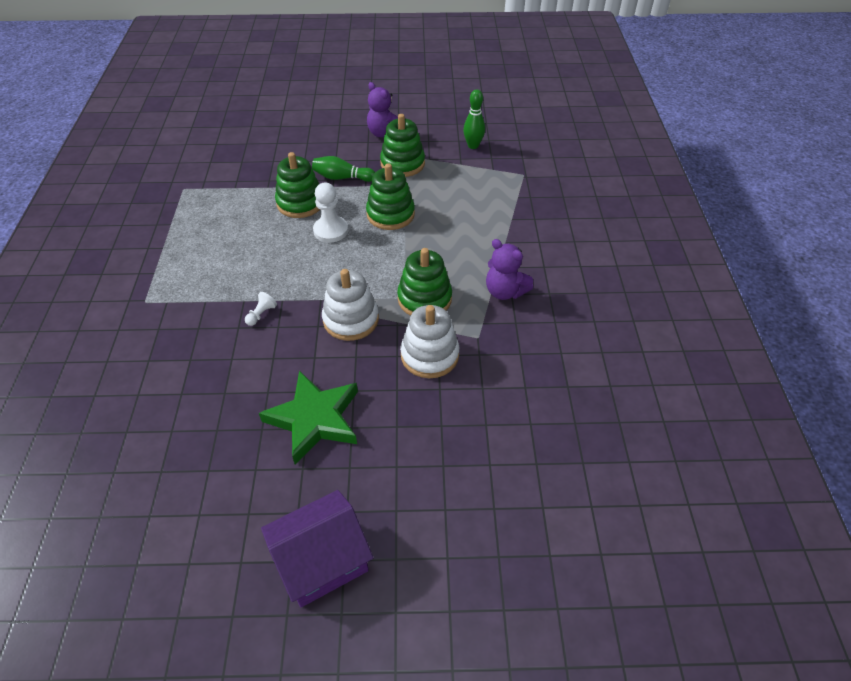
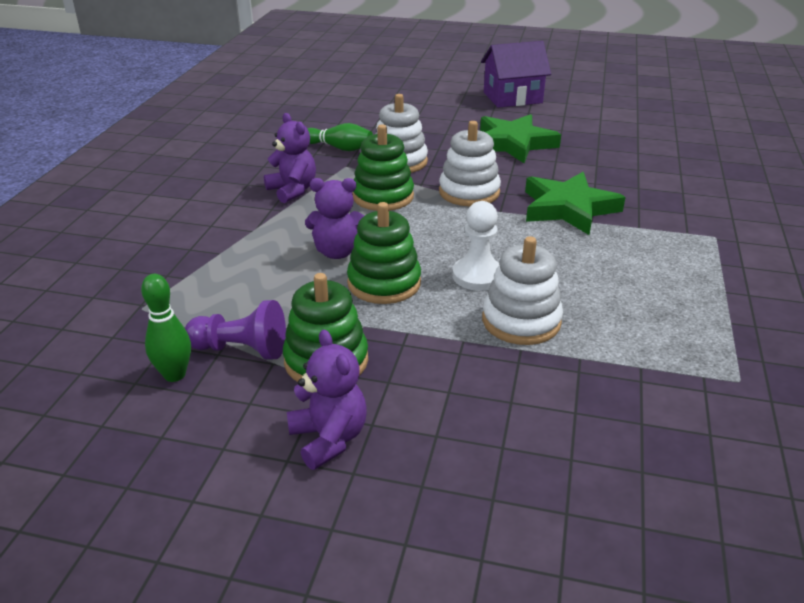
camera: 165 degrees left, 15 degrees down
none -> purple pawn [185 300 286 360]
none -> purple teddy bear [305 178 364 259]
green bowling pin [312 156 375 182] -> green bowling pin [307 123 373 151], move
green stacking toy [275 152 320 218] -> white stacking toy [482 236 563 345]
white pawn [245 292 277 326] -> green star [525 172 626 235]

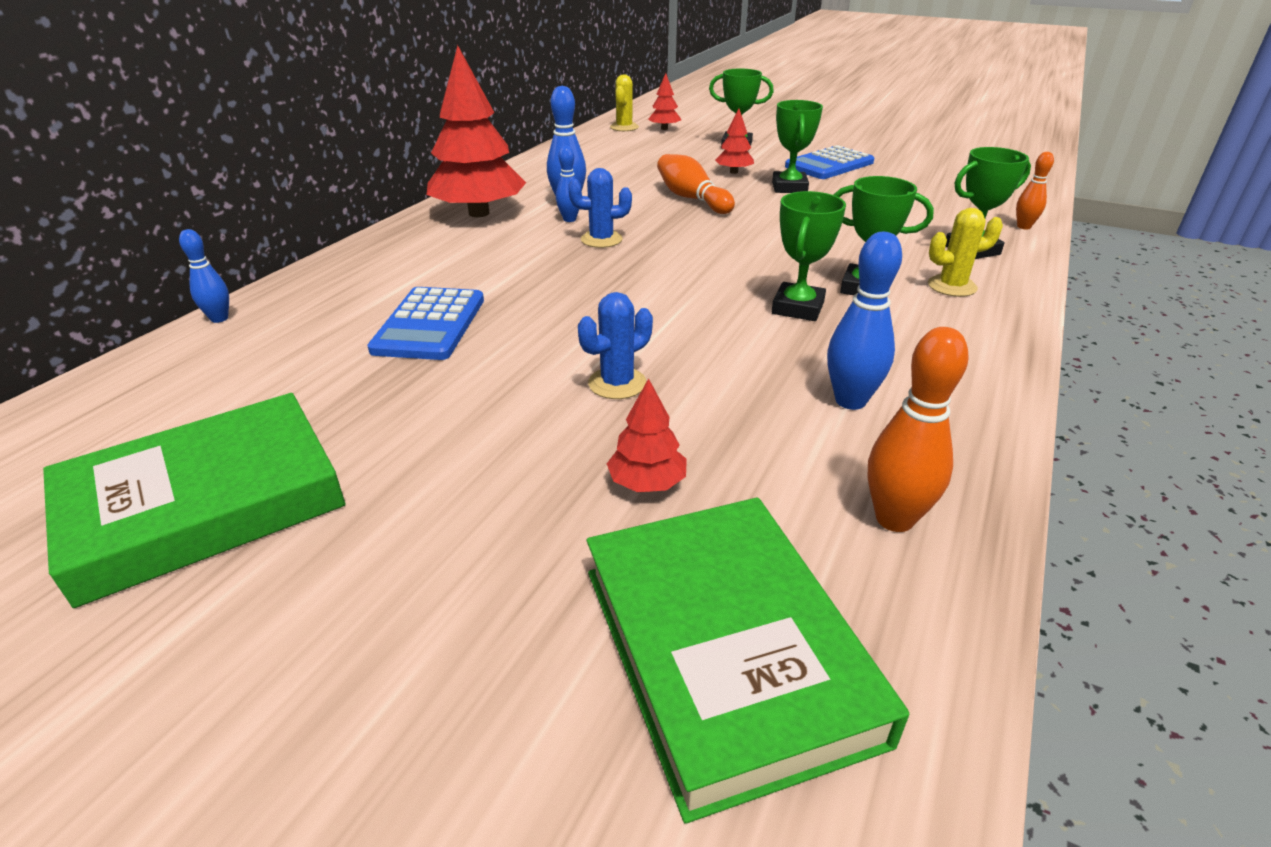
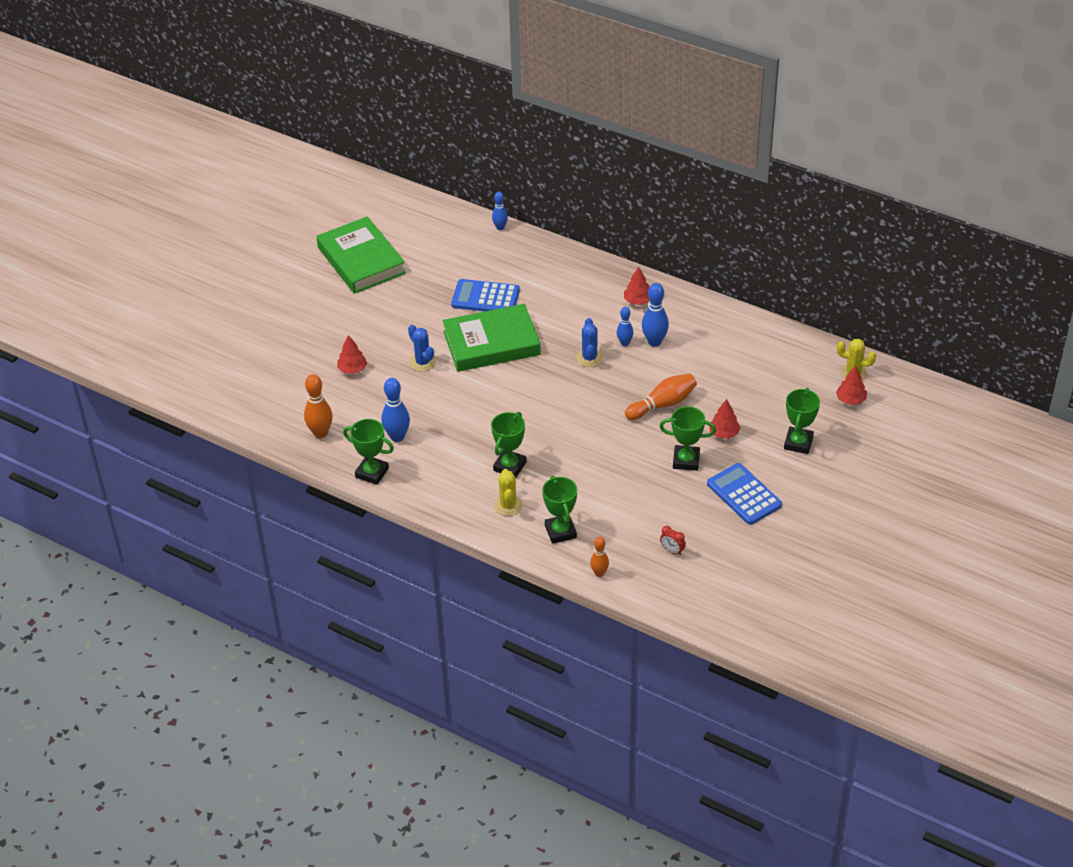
camera: 95 degrees right, 10 degrees up
green trophy [772 191 846 321] -> green trophy [343 419 394 485], move
green book [587 497 909 824] -> green book [443 304 541 372], move
red tree [427 45 526 217] -> red tree [624 267 650 305], x0.46
none -> red clock [660 526 686 555]

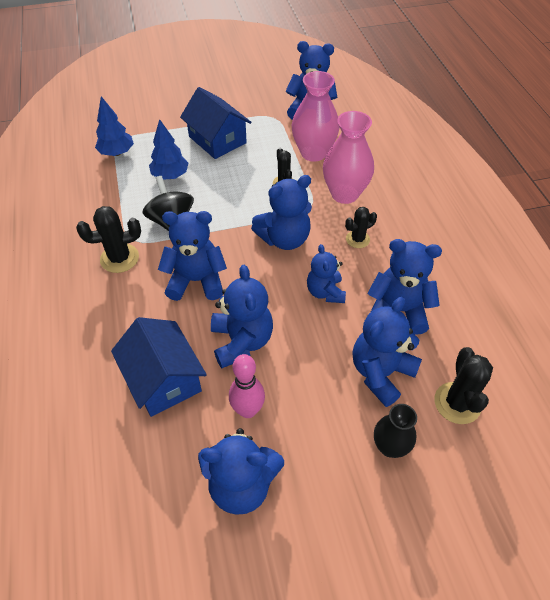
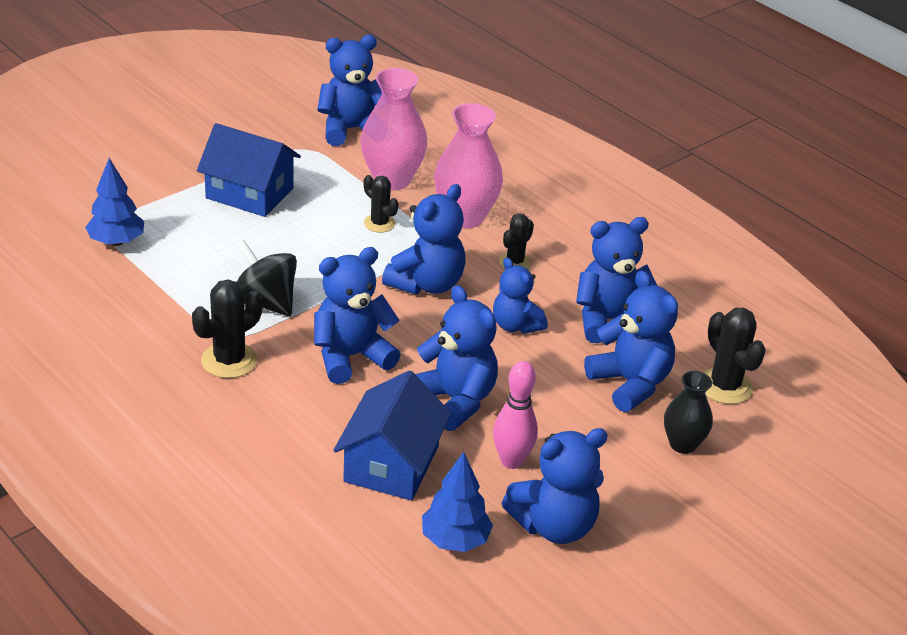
camera: 30 degrees left, 15 degrees down
blue house [111 317 207 417] -> blue house [333 370 451 501], 75 degrees clockwise
blue tree [149 119 188 180] -> blue tree [422 452 493 552], move
blue teddy bear [353 297 422 407] -> blue teddy bear [584 270 678 412], 135 degrees clockwise

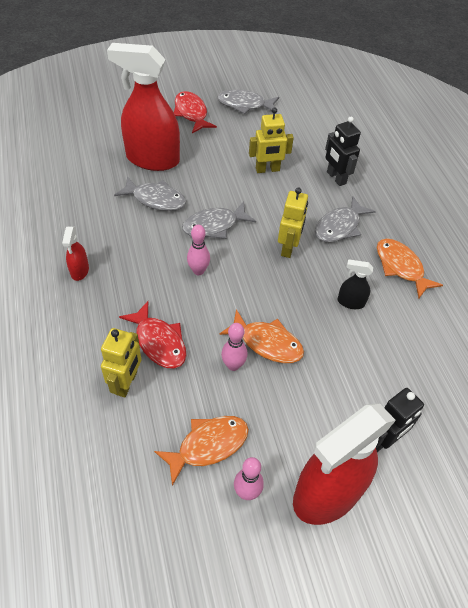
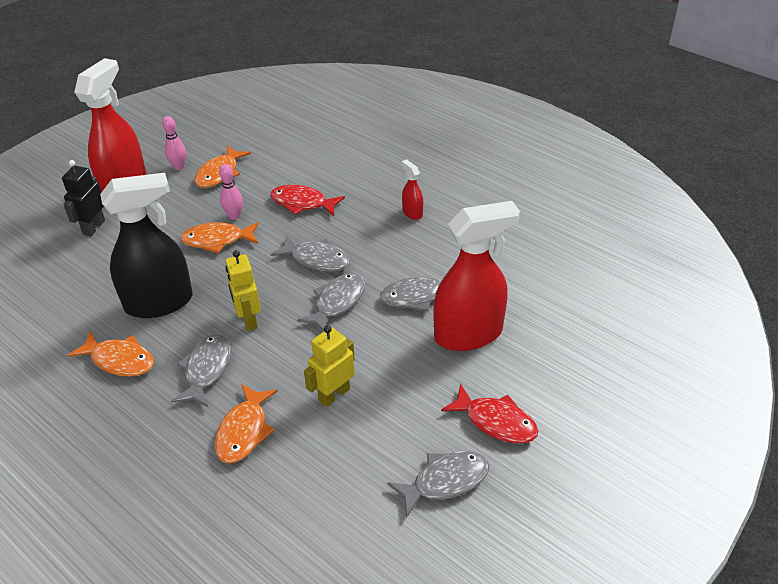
camera: 150 degrees right, 10 degrees down
black spray bottle [338 259 373 309] -> black spray bottle [100 173 192 318], x2.33
black robot [325 117 361 186] -> orange fish [214 384 278 463]
pink bowling pin [187 225 210 275] -> grey fish [271 235 350 272]
yellow robot [101 328 142 397] -> none

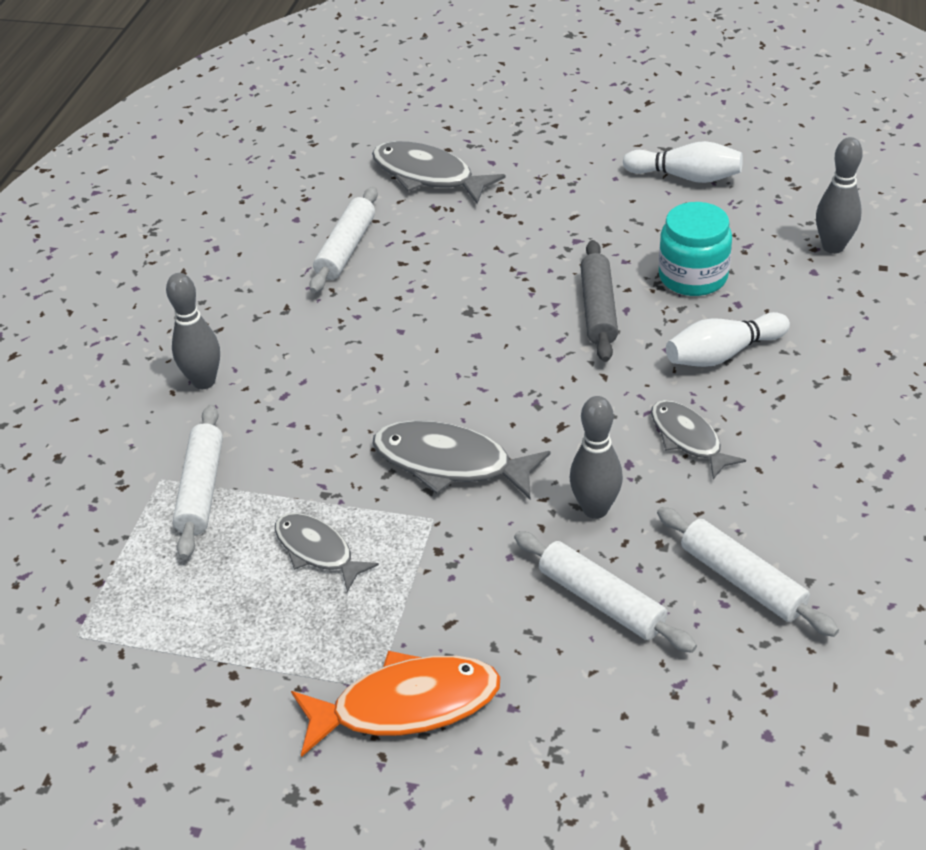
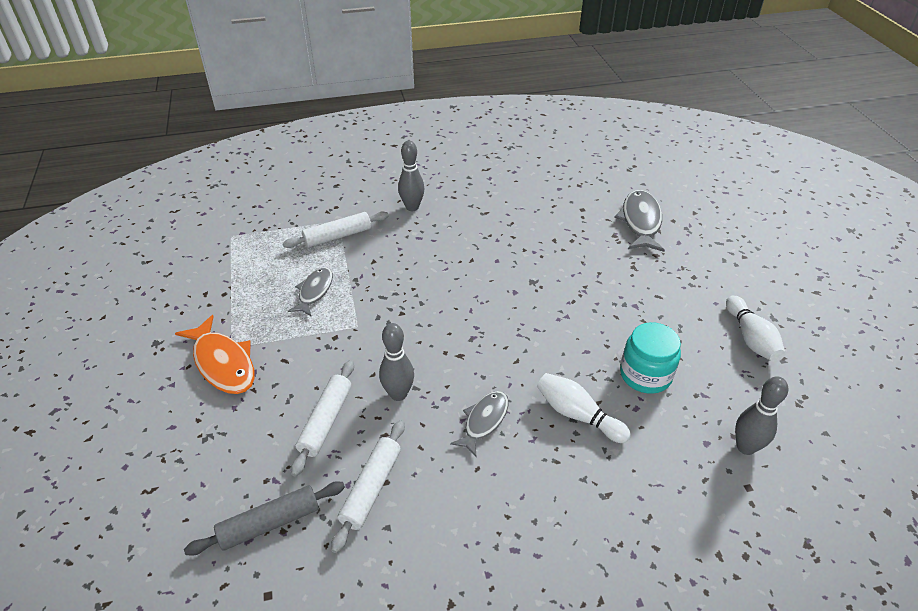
camera: 60 degrees right, 0 degrees up
grey rolling pin [580 240 618 362] -> grey rolling pin [184 481 345 555], move
white rolling pin [309 187 378 293] -> none
grey fish [372 420 551 499] -> none

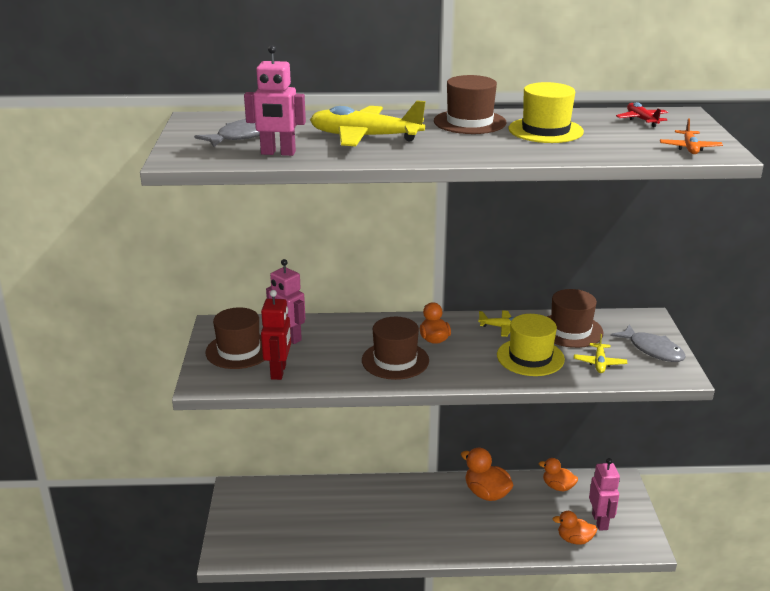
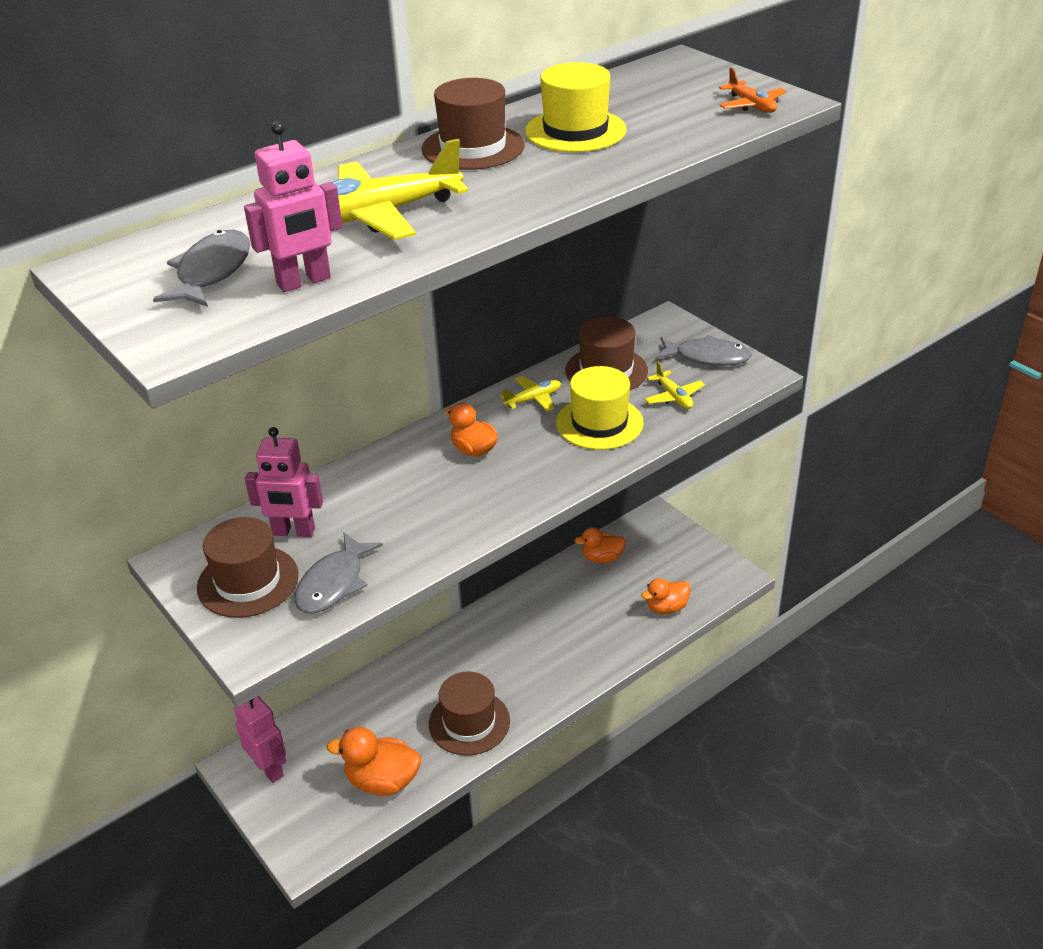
camera: 35 degrees left, 10 degrees up
pink robot [589 458 620 531] -> pink robot [234 696 286 783], move
red robot [261 290 291 380] -> grey fish [294 532 383 614]
orange duck [461 448 514 501] -> orange duck [327 727 421 796], move
brown hat [362 317 429 380] -> brown hat [429 671 510 756], move
red plane [616 102 668 127] -> none

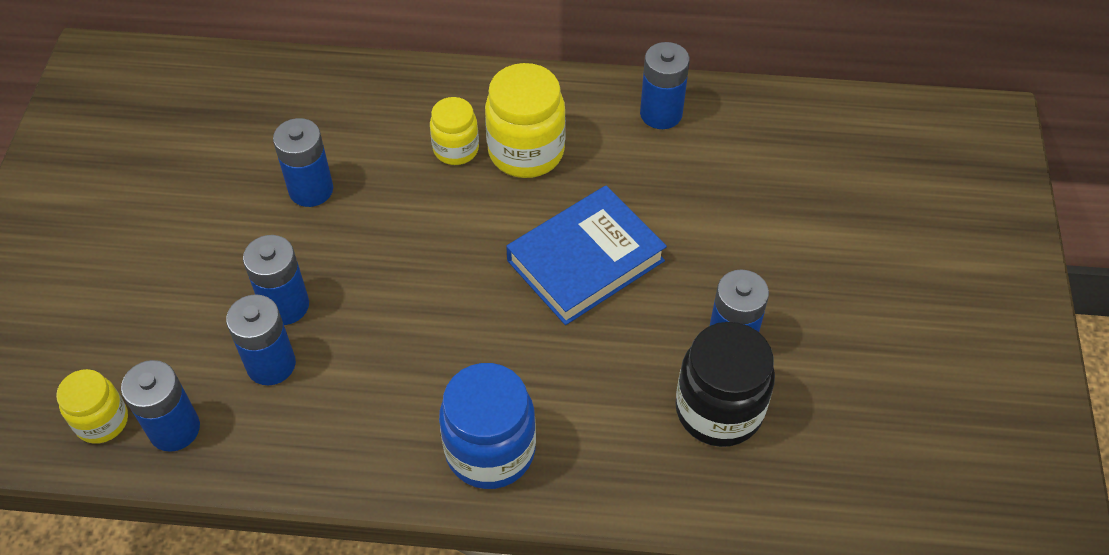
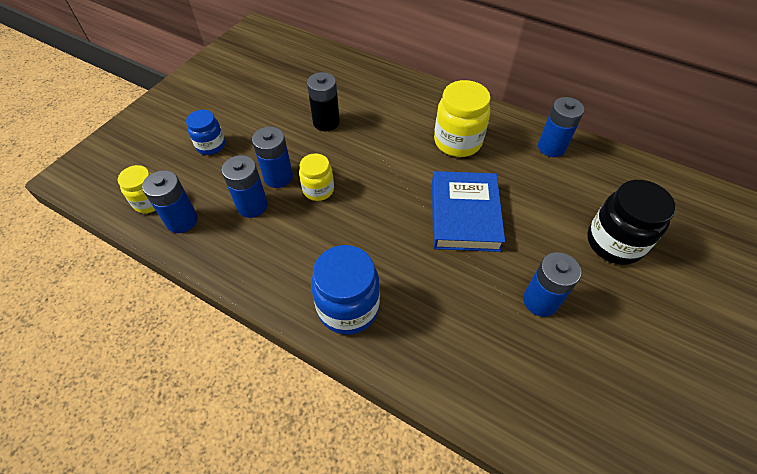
camera: 25 degrees right, 0 degrees up
none -> blue jar [186 110 225 155]
yellow jar [430 97 479 165] -> yellow jar [299 153 334 201], move
blue battery [273 118 333 207] -> black battery [307 72 340 131]
blue book [506 186 667 325] -> blue book [432 171 505 252], 75 degrees counterclockwise
black jar [675 322 775 447] -> black jar [587 180 676 265], move

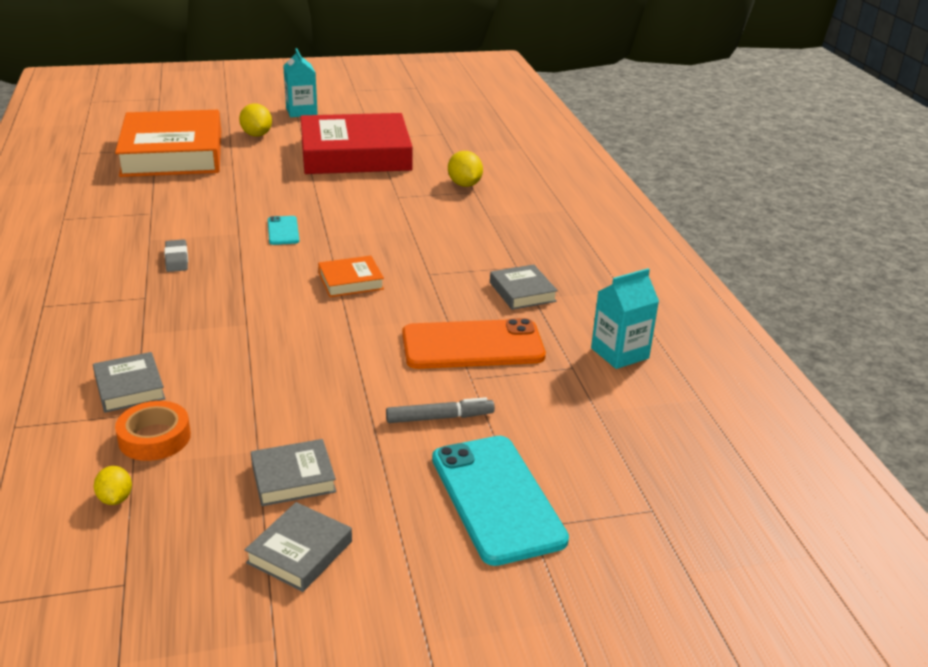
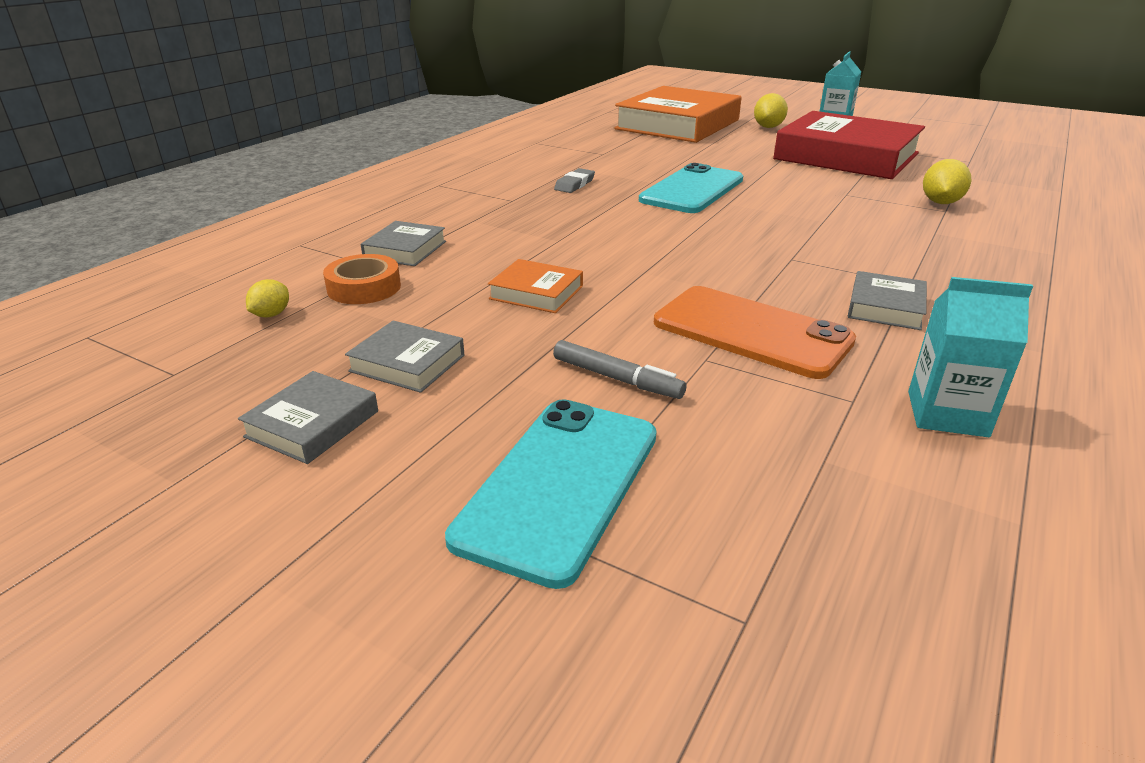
camera: 45 degrees right, 0 degrees up
grey book [245 502 352 592] -> grey book [238 371 378 464], 45 degrees counterclockwise
orange book [318 256 384 297] -> orange book [488 259 583 313], move
turquoise phone [268 216 299 245] -> turquoise phone [639 163 743 213], x2.05

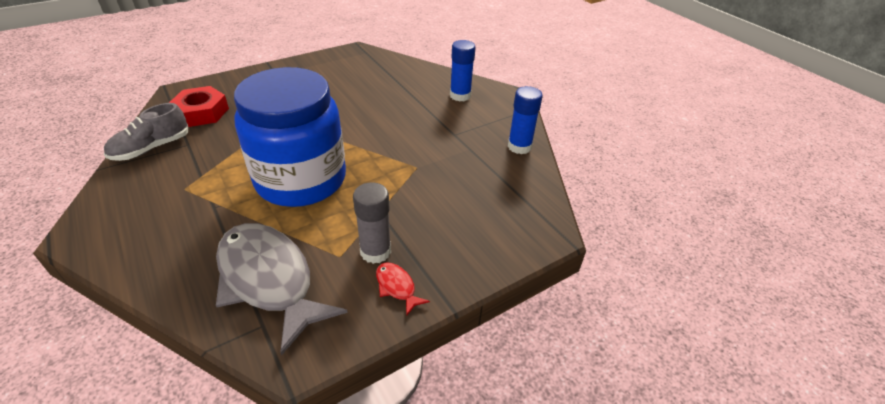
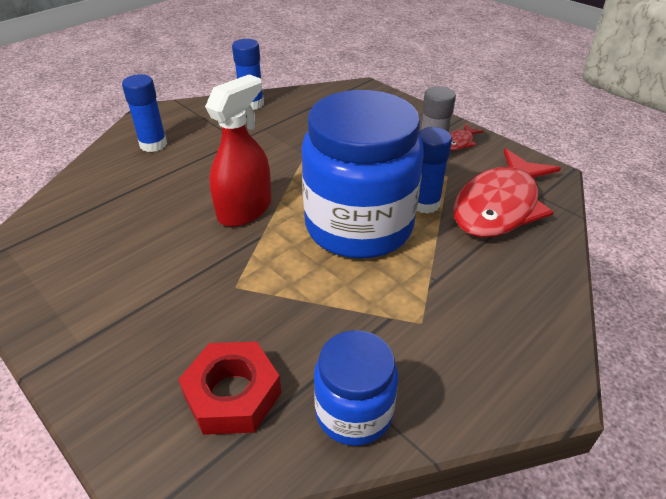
camera: 100 degrees left, 0 degrees up
none -> red spray bottle [205 74 272 227]
grey shoe [104 103 188 161] -> blue jar [314 330 398 446]
none -> blue glue stick [417 127 452 214]
grey fish [216 223 347 356] -> red fish [453 148 561 238]

